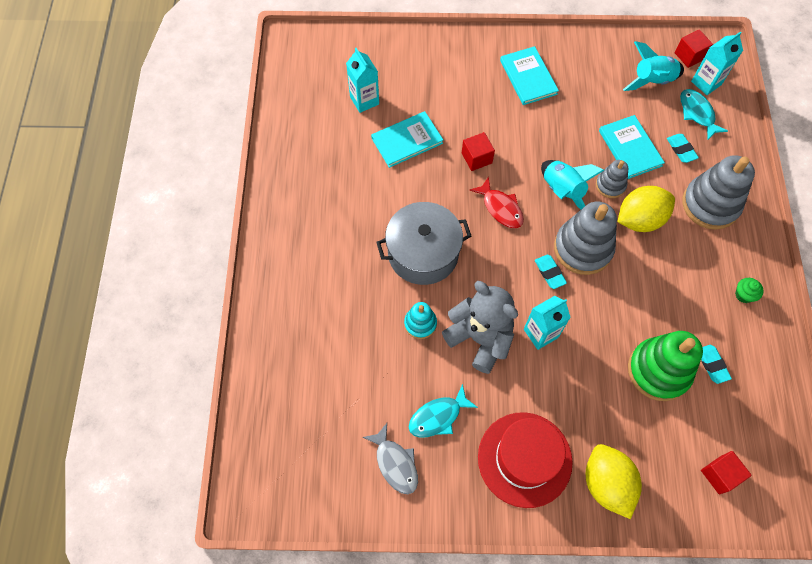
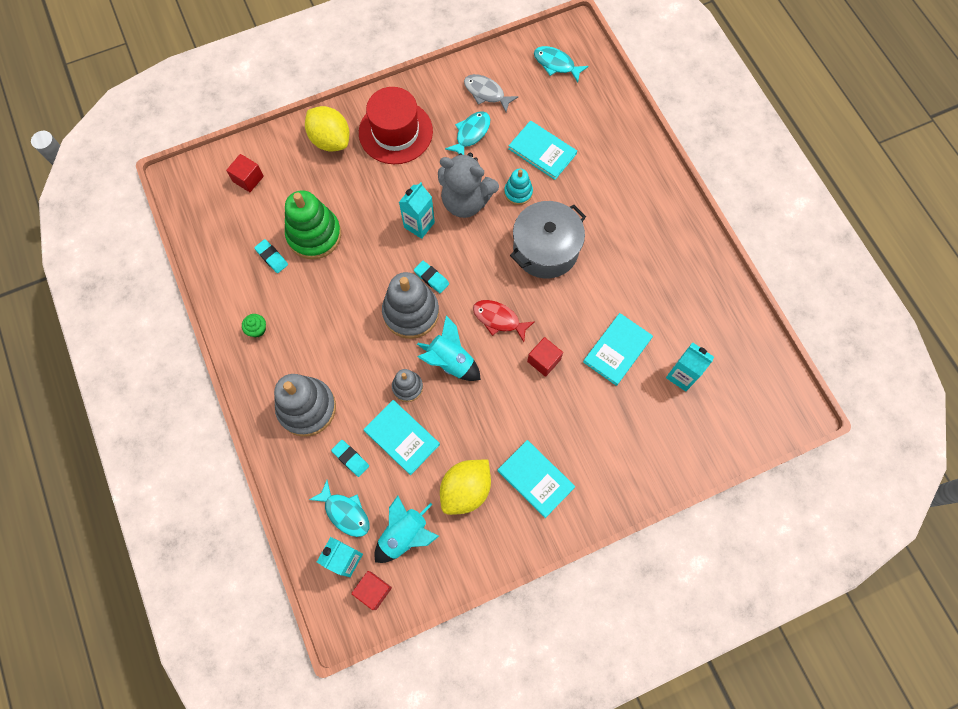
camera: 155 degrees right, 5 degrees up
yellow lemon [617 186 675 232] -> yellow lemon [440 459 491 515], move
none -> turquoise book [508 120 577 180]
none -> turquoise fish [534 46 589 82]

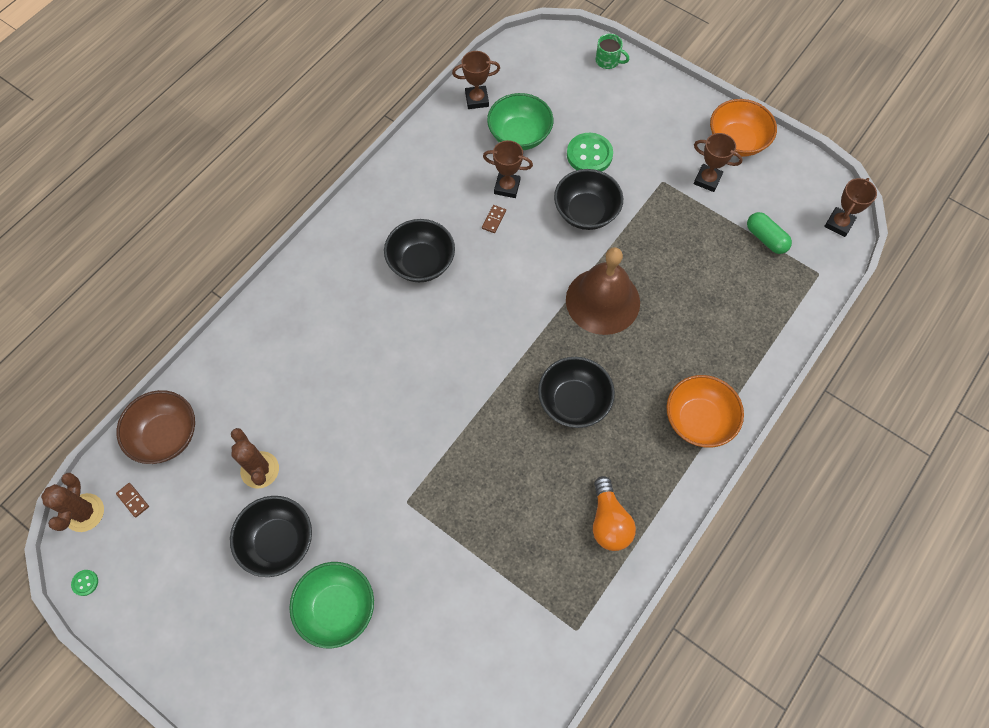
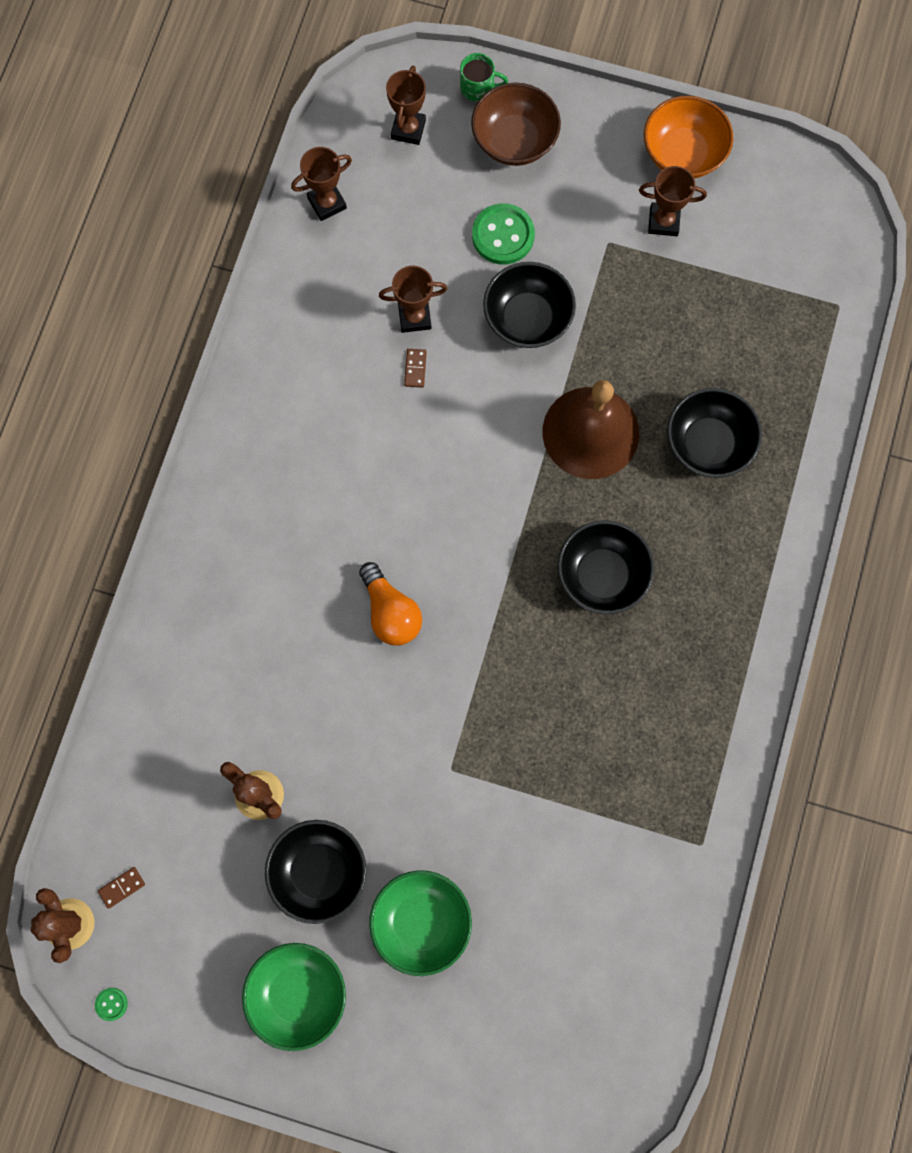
camera: 20 degrees left, 10 degrees up
brown domino [116 483 149 518] -> brown domino [98 867 145 909], 60 degrees counterclockwise
green bowl [487 93 553 150] -> green bowl [242 943 346 1051], move
orange light bulb [593 476 636 551] -> orange light bulb [359 562 422 646], move
brown trophy [824 178 877 237] -> brown trophy [386 66 426 145], move
brown bowl [117 390 195 464] -> brown bowl [471 82 561 166], move
black bowl [384 219 455 282] -> black bowl [667 388 762 478], move
orange bowl [666 375 744 448] -> none
green capsule [747 212 792 254] -> none

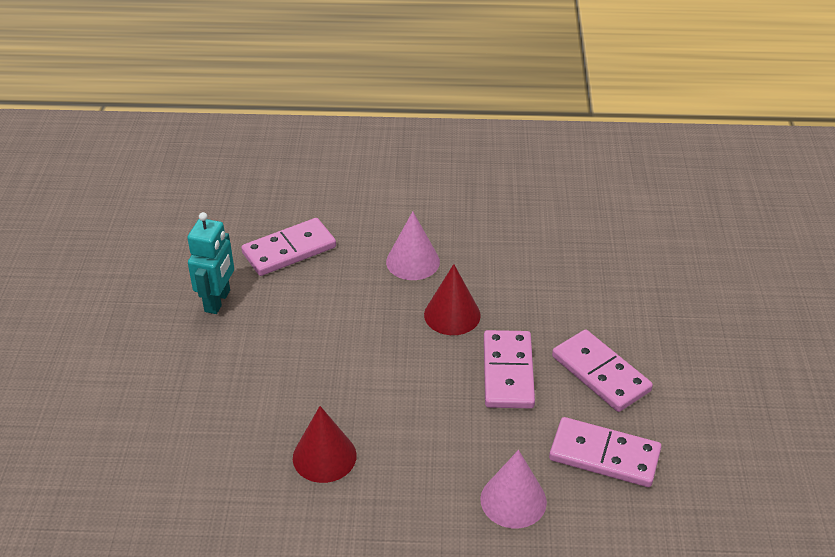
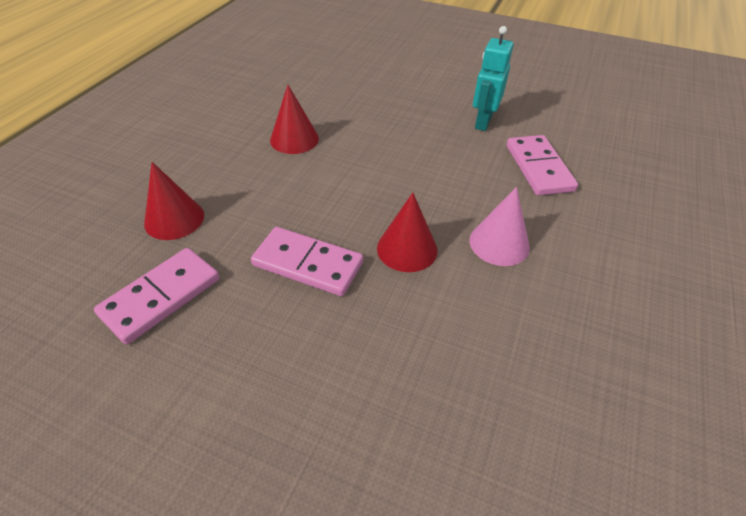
camera: 110 degrees right, 5 degrees up
pink cone [480 450 547 528] -> red cone [144 162 204 240]
turquoise robot [188 212 234 314] -> turquoise robot [473 26 514 131], 75 degrees clockwise
pink domino [552 330 653 412] -> none

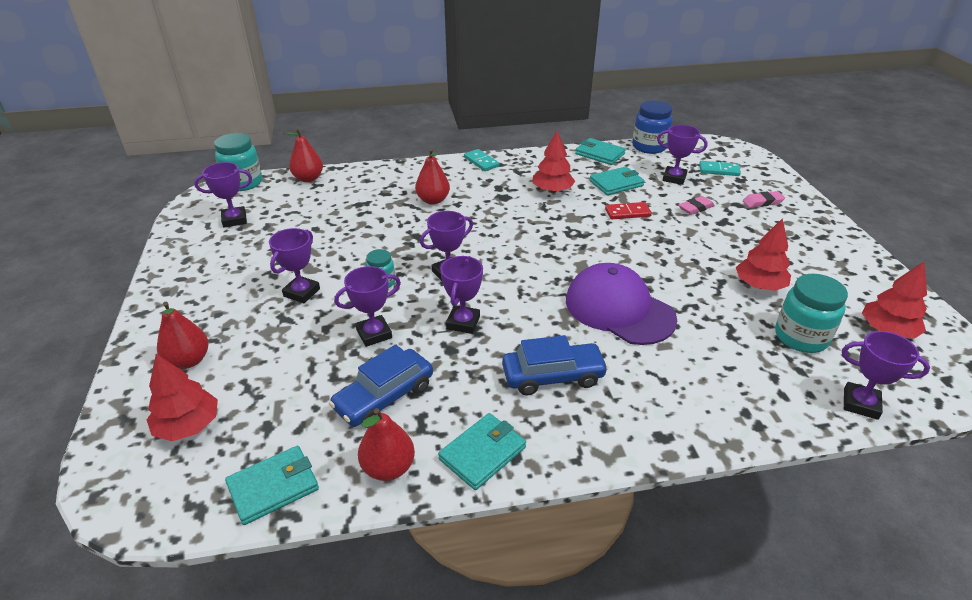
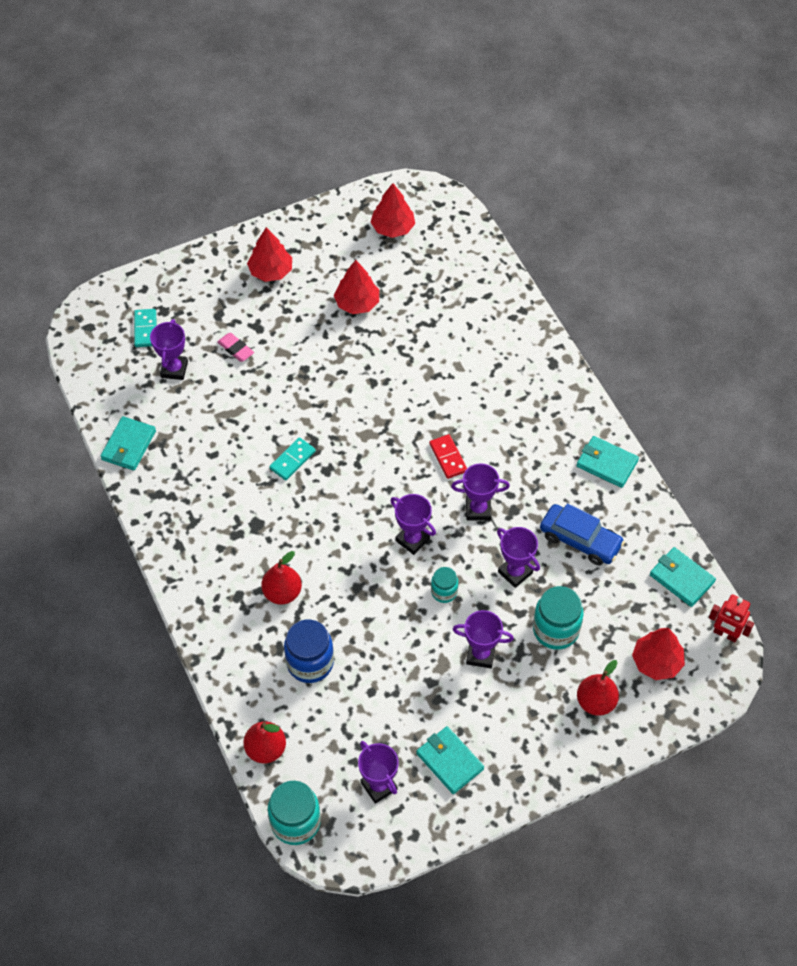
camera: 105 degrees left, 20 degrees up
red tree [532 131 575 193] -> red tree [247 227 292 282], move
turquoise domino [464 149 499 171] -> turquoise domino [269 437 316 480], move
blue jar [632 101 673 154] -> blue jar [284 619 334 683], move
turquoise wallet [590 166 644 195] -> turquoise wallet [416 726 484 794], move
red domino [605 202 652 219] -> red domino [429 434 467 479], move
turquoise jar [775 274 848 353] -> turquoise jar [533 586 584 650], move
none -> red robot [709 594 754 642]
red pear [358 408 415 481] -> none
blue car [502 335 609 395] -> none
purple cap [566 263 677 345] -> none
pink eraser [743 191 785 207] -> none
purple trophy [842 331 930 420] -> none

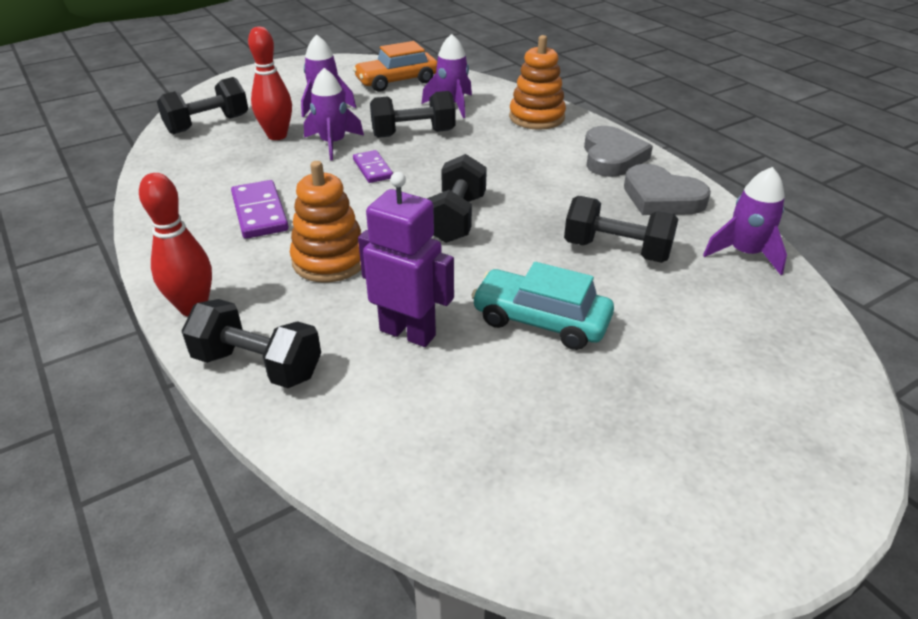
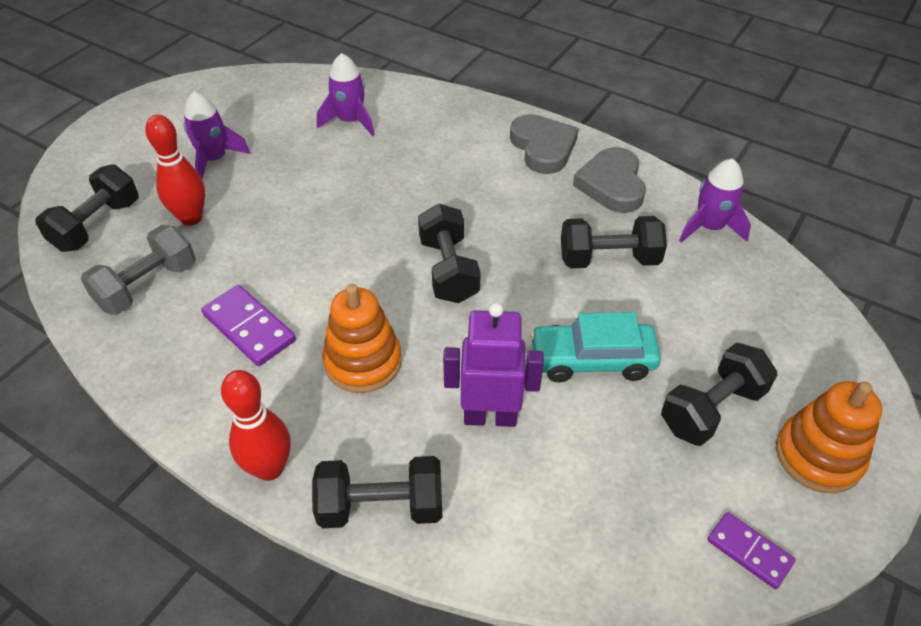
camera: 25 degrees left, 10 degrees up
none -> grey dumbbell [81 225 196 315]
grey heart [624 164 711 215] -> grey heart [573 147 646 213], 75 degrees clockwise
black dumbbell [370 91 456 138] -> black dumbbell [661 343 778 446], move
purple domino [353 150 393 183] -> purple domino [707 512 795 589], move
orange stacking toy [509 35 566 130] -> orange stacking toy [776 381 882 493], move
purple rocket [304 68 364 160] -> none
orange car [353 41 437 92] -> none

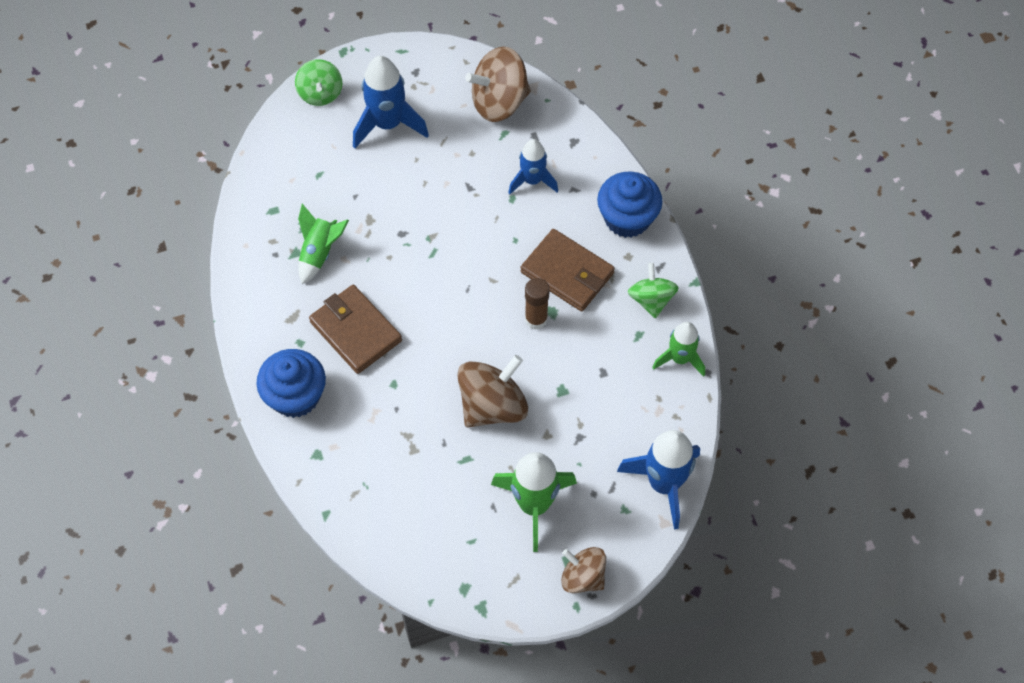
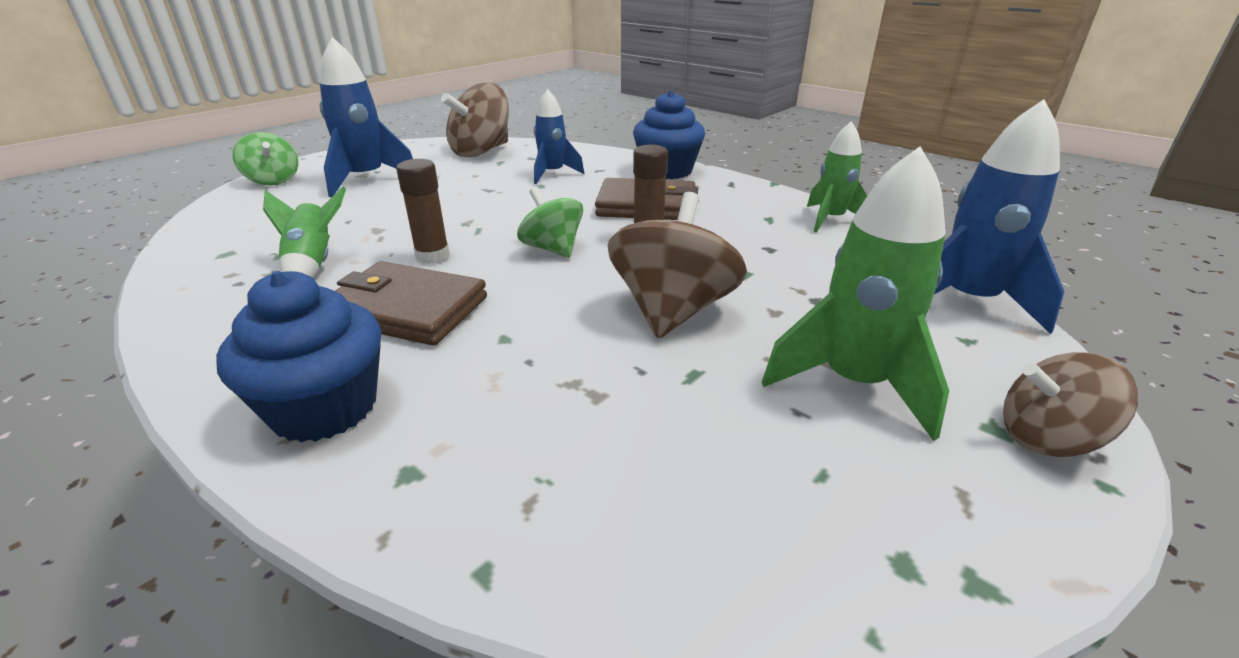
camera: 30 degrees left, 30 degrees down
none -> brown glue stick [396 159 450 264]
green spinning top [628 263 678 319] -> green spinning top [517 187 583 258], move

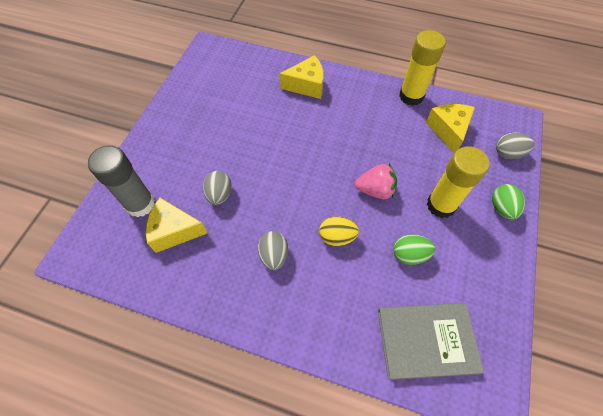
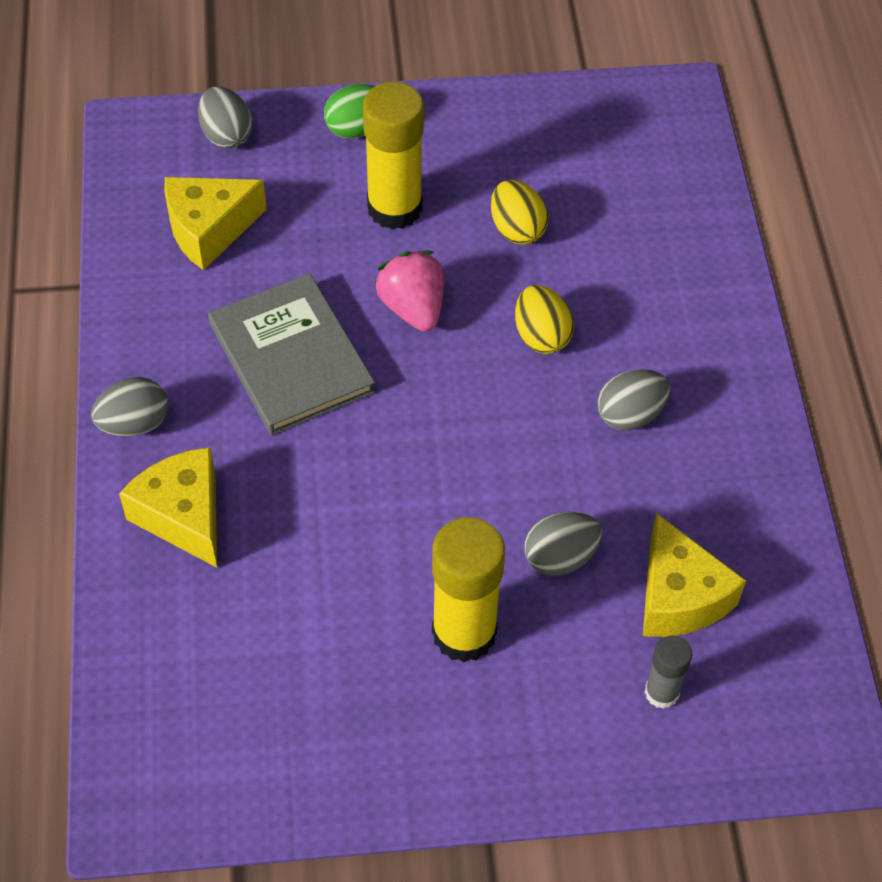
camera: 115 degrees left, 5 degrees down
none -> grey egg [91 377 168 437]
grey book [378 303 484 380] -> grey book [208 273 375 435], move
yellow glue stick [399 30 446 106] -> yellow glue stick [432 517 505 663], move
green egg [393 234 435 265] -> yellow egg [491 180 548 245]
grey glue stick [88 145 155 217] -> grey glue stick [645 636 692 709], x0.53

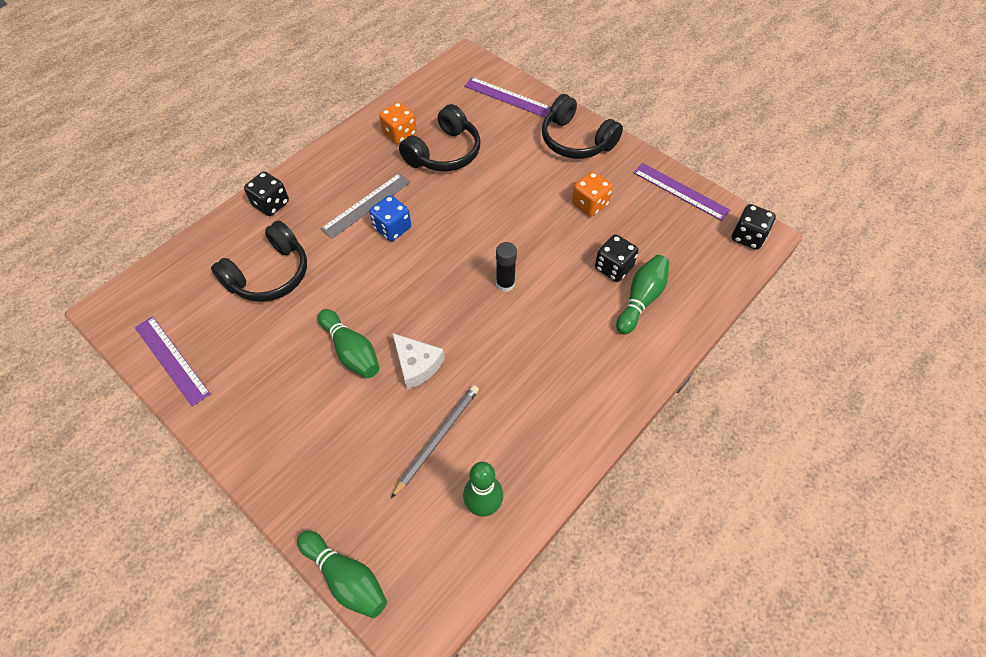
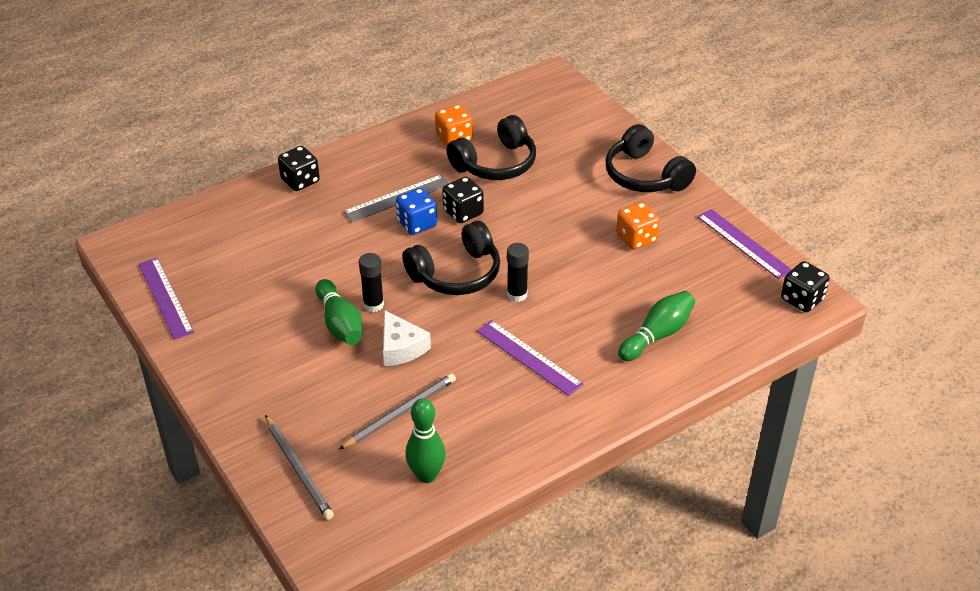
camera: 15 degrees right, 15 degrees down
none -> grey pencil [265 415 334 520]
none -> black glue stick [359 253 384 312]
black headphones [211 221 307 302] -> black headphones [402 221 500 295], move
black dice [595 234 639 282] -> black dice [442 177 484 223], move
purple ruler [464 77 551 117] -> purple ruler [477 320 583 396], move
green bowling pin [297 531 387 618] -> none

